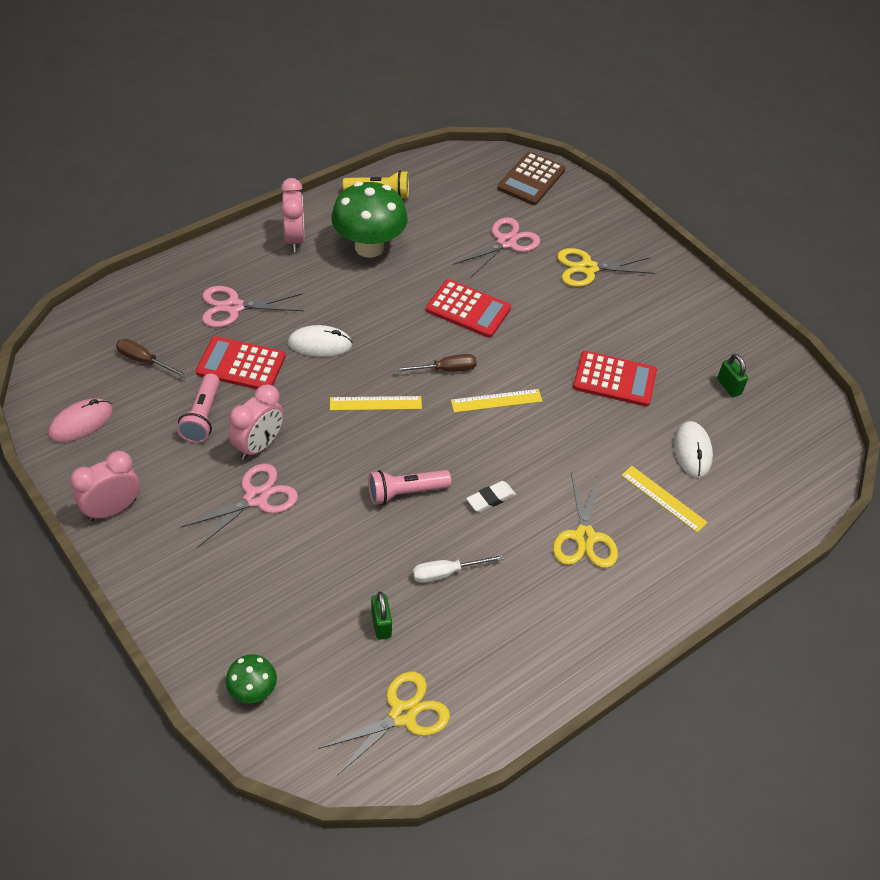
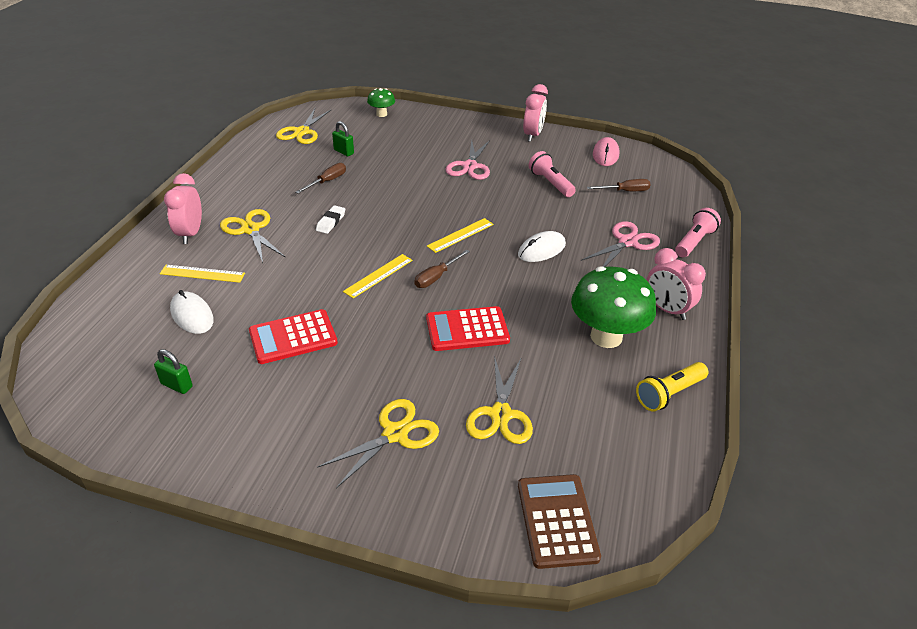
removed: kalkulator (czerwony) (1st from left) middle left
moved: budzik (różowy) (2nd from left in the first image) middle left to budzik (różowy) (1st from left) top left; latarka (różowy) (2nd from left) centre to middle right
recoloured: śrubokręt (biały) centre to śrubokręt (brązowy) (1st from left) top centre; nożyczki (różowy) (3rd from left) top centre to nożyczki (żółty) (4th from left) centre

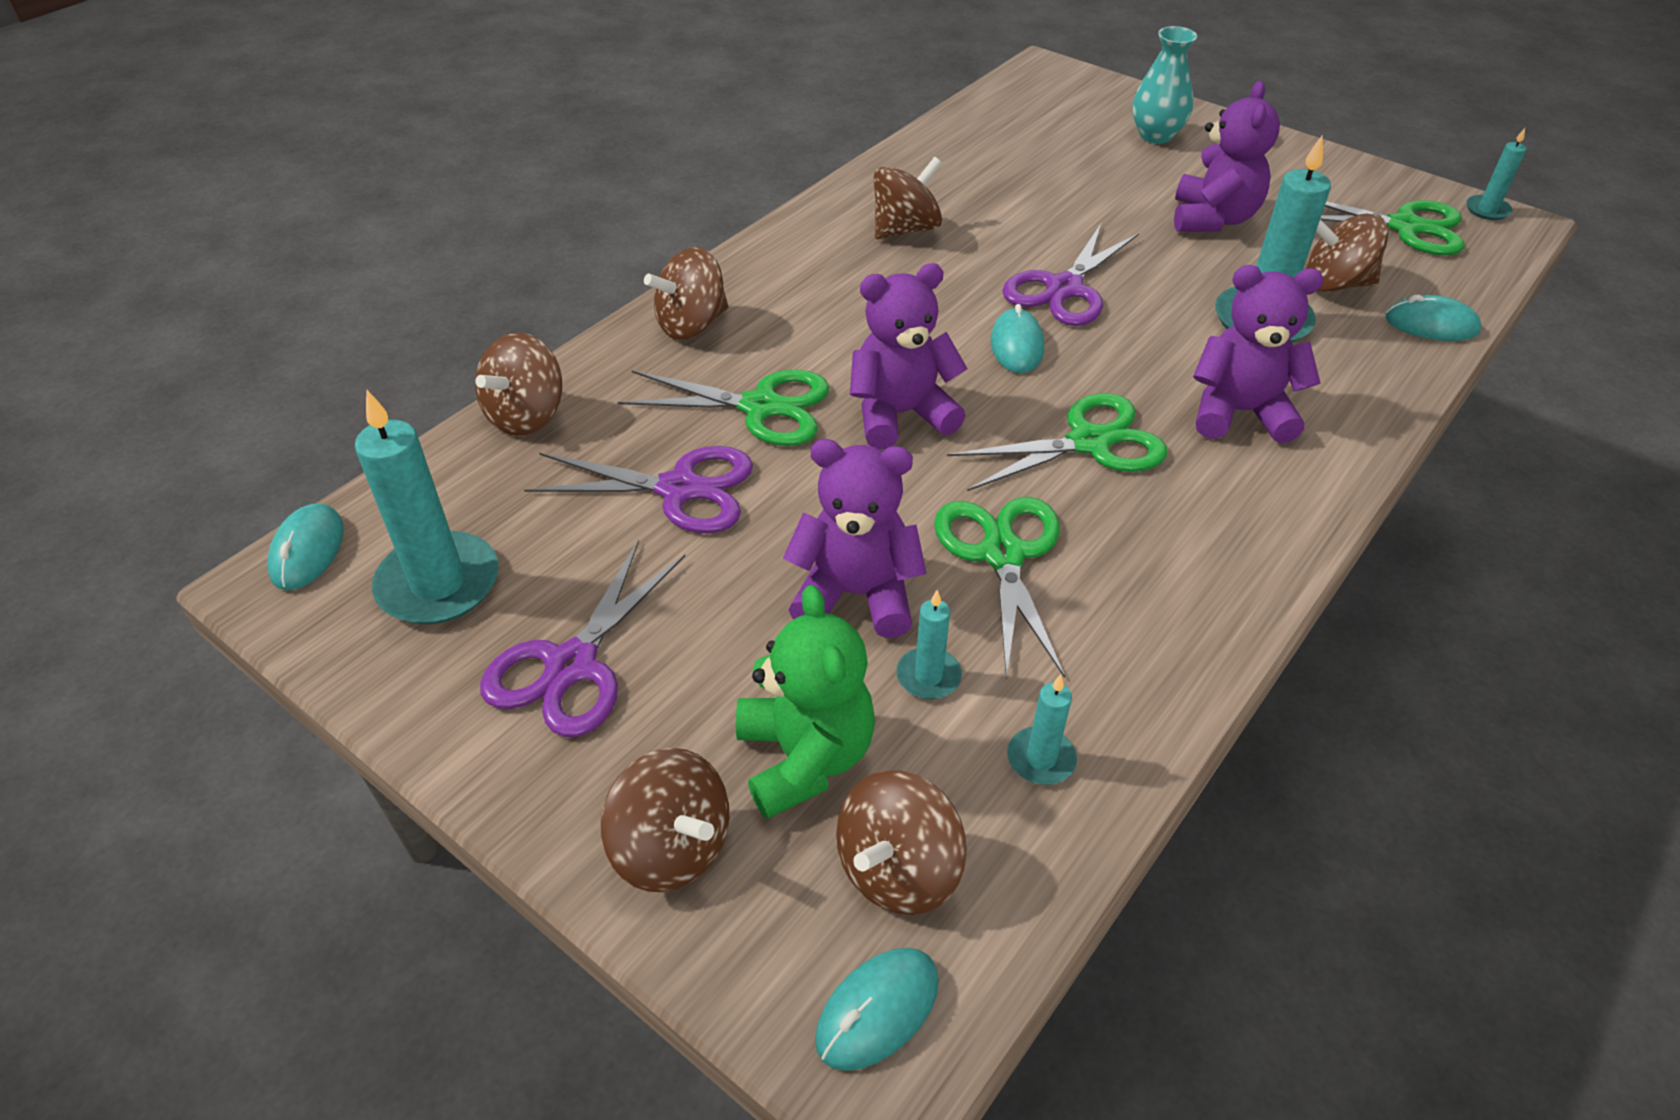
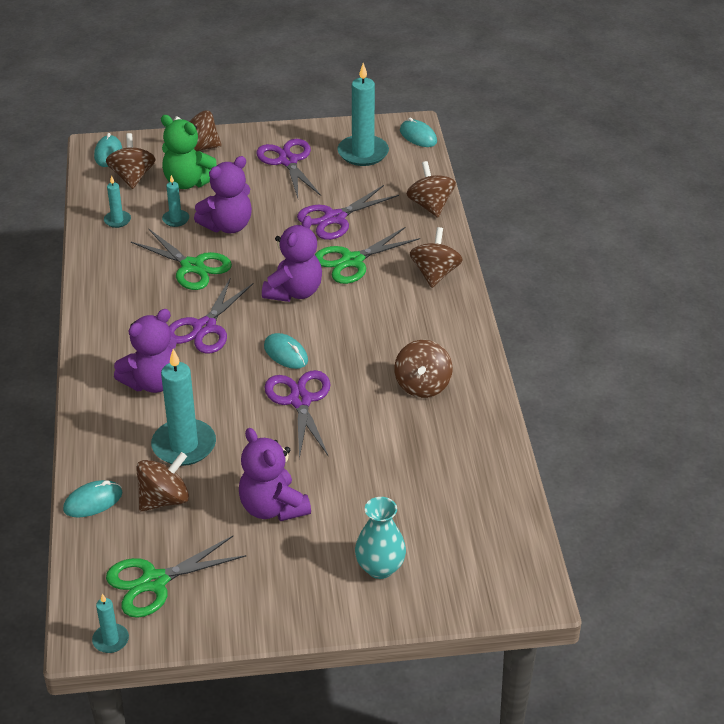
recoloured: nożyczki (zielony) (3rd from left) centre to nożyczki (fioletowy) (1st from left) middle left

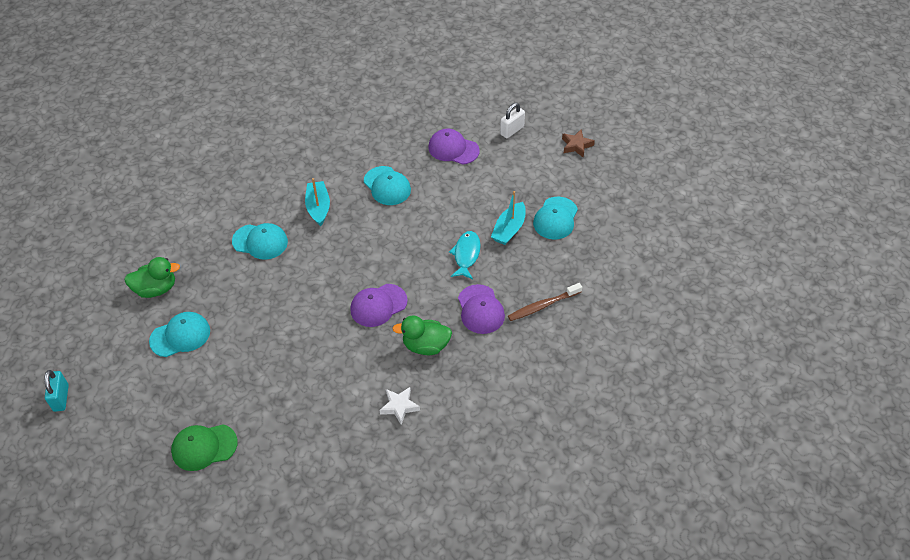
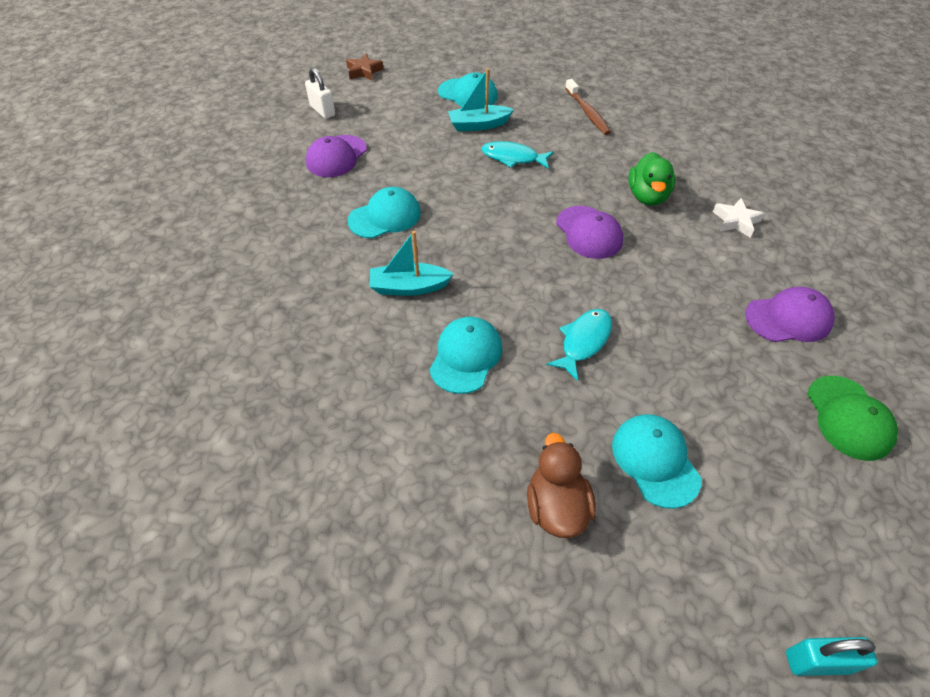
added: ryba (turkusowy) (2nd from left) centre
moved: czapka (fioletowy) (3rd from left) centre to middle right
recoloured: kaczka (zielony) (1st from left) middle left to kaczka (brązowy) bottom centre
turned: łódka (turkusowy) (2nd from left) centre = top centre 135 degrees clockwise

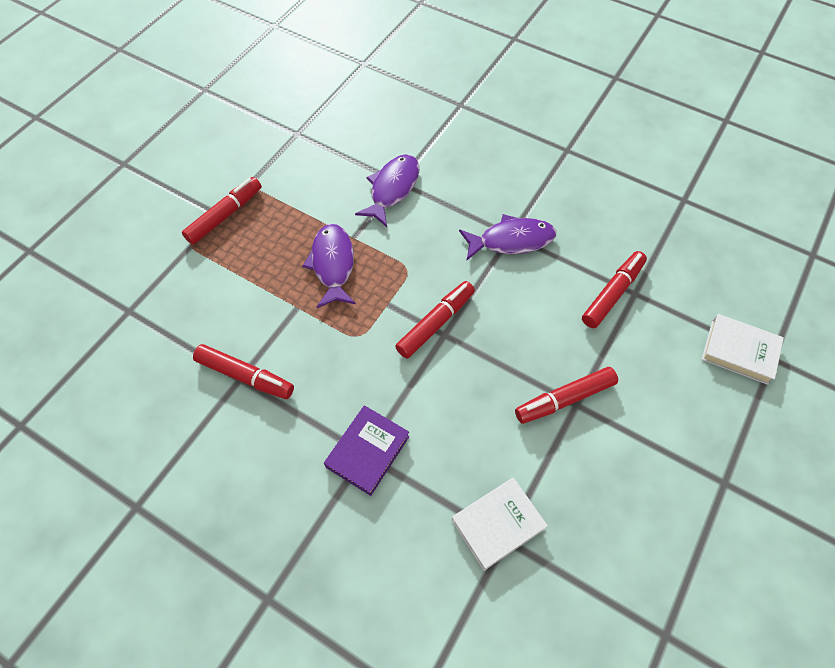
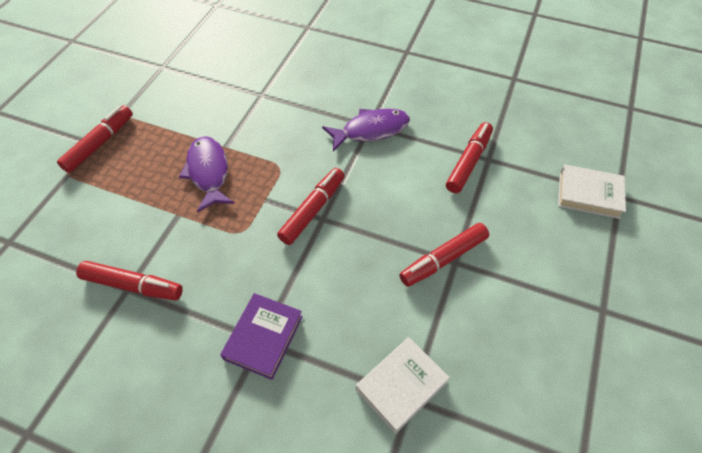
removed: ryba (fioletowy) (2nd from left) top centre

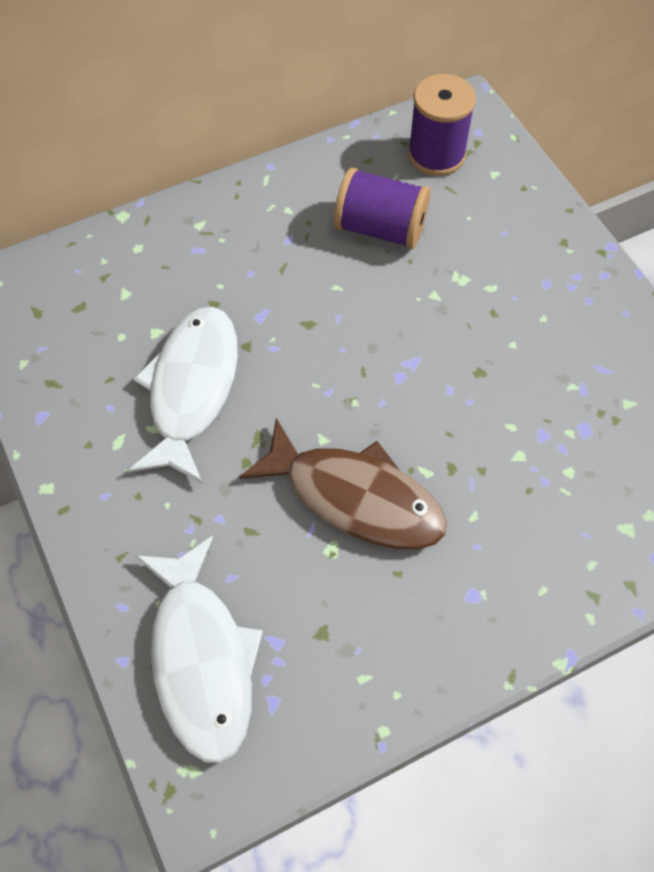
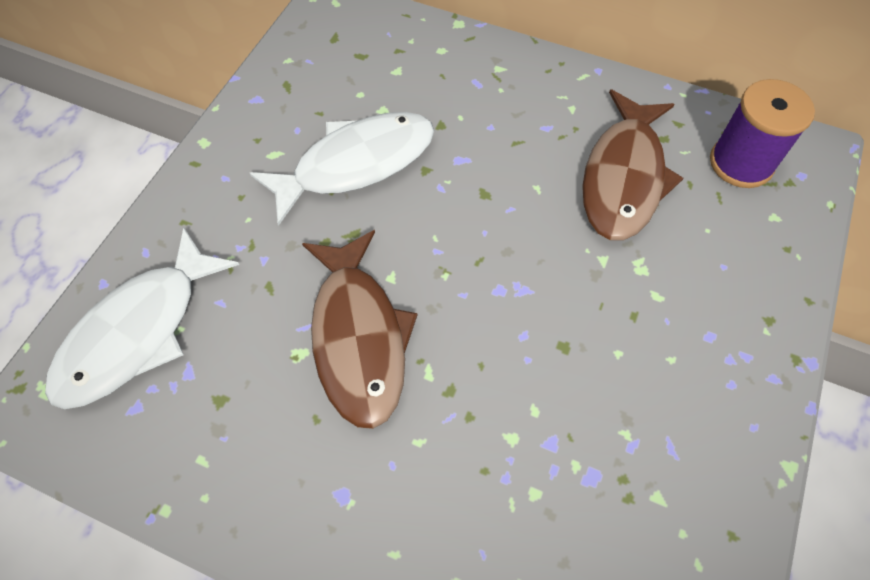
replaced: szpulka (fioletowy) (1st from left) top centre to ryba (brązowy) (2nd from left) top right

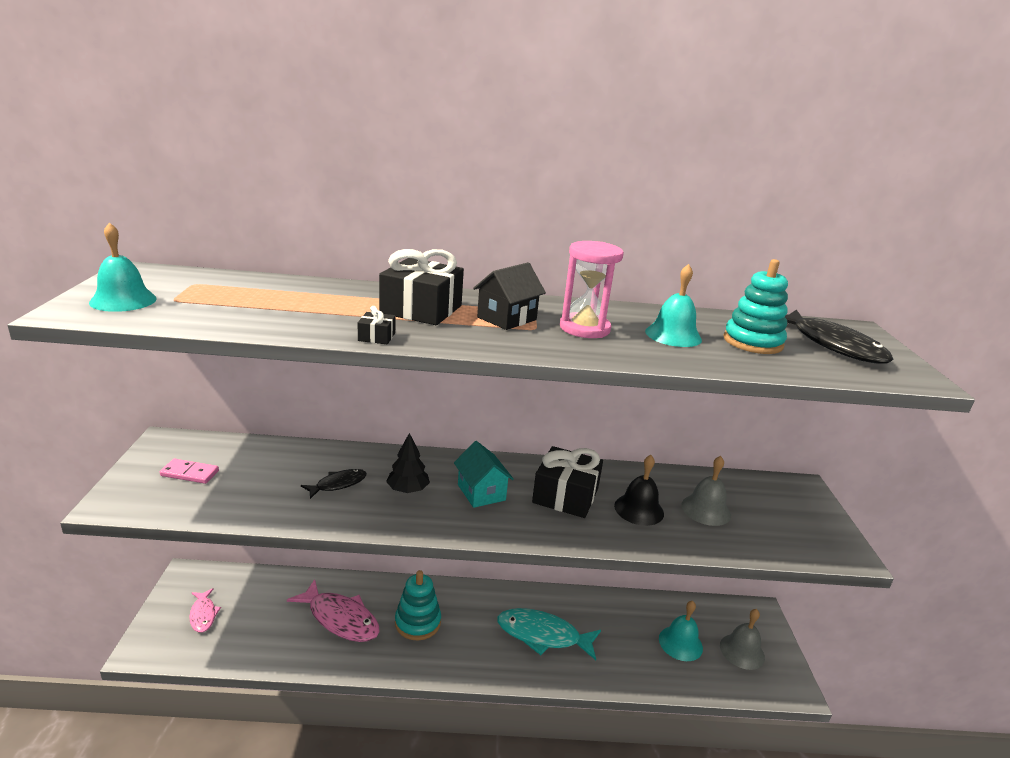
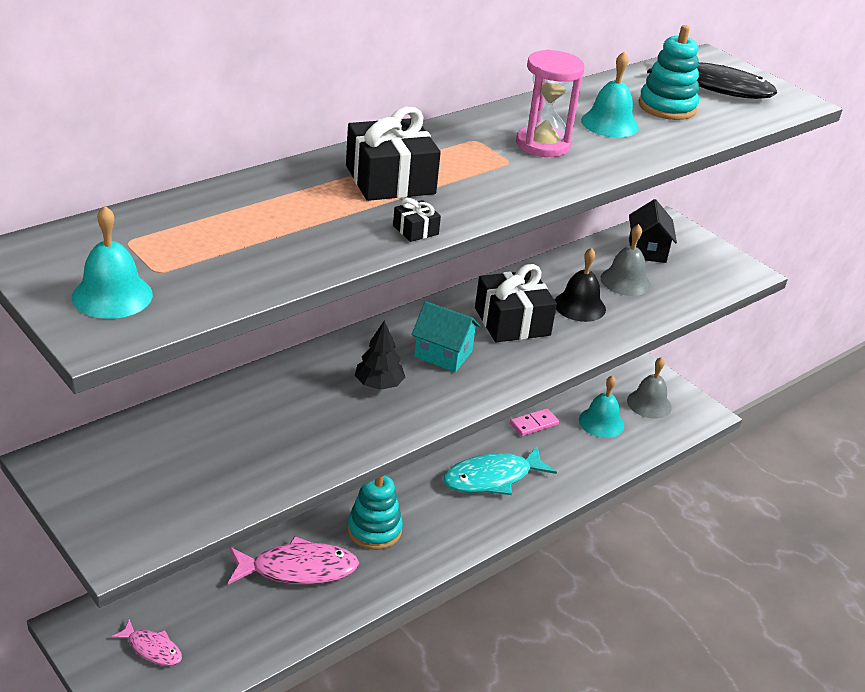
removed: ryba (czarny) (1st from left) middle left
moved: kostka domina (różowy) middle left to centre; domek (czarny) centre to middle right

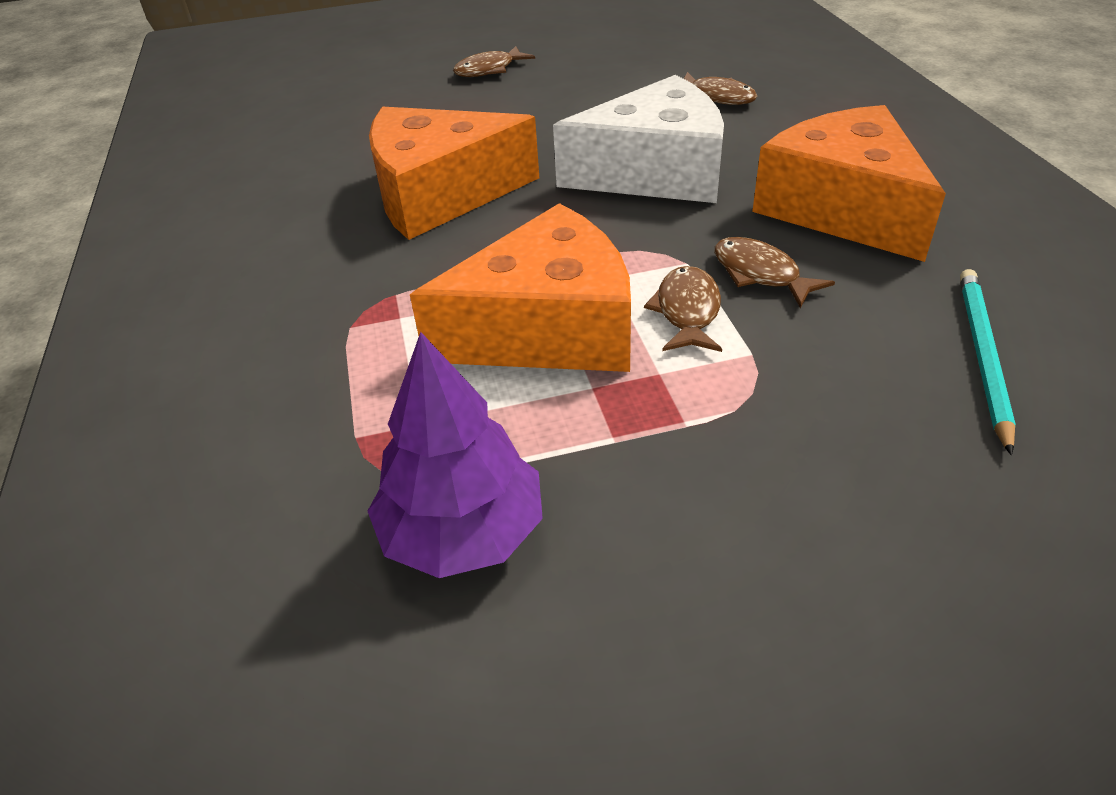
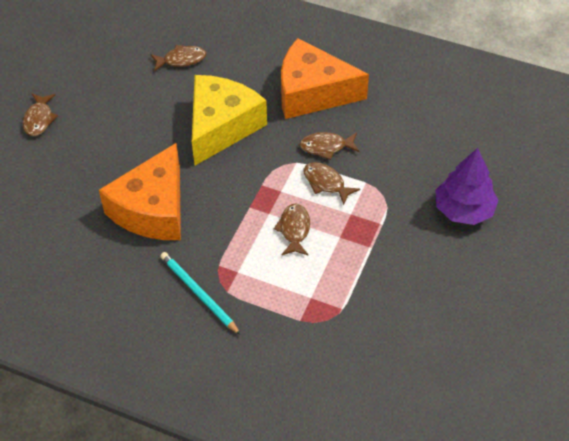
moved: ołówek (turkusowy) middle right to centre; drzewko (fioletowy) centre to middle right
replaced: ser (pomarańczowy) (2nd from left) centre to ryba (brązowy) (3rd from left) centre
recoloured: ser (biały) top centre to ser (żółty) top centre

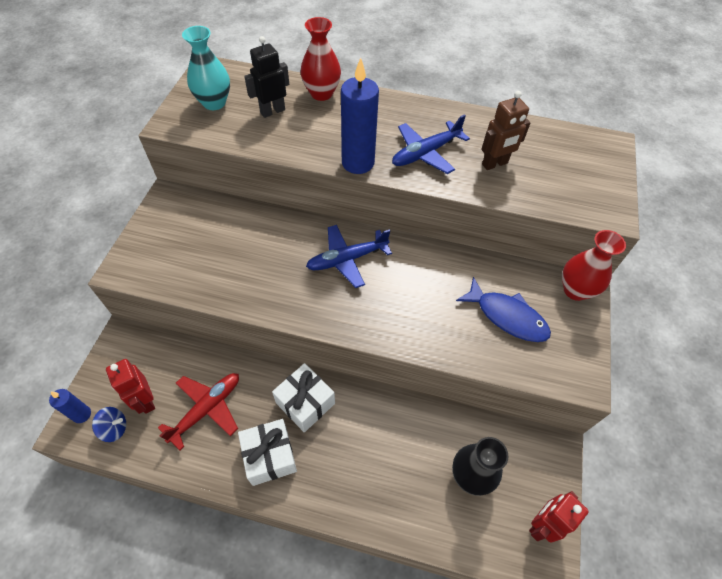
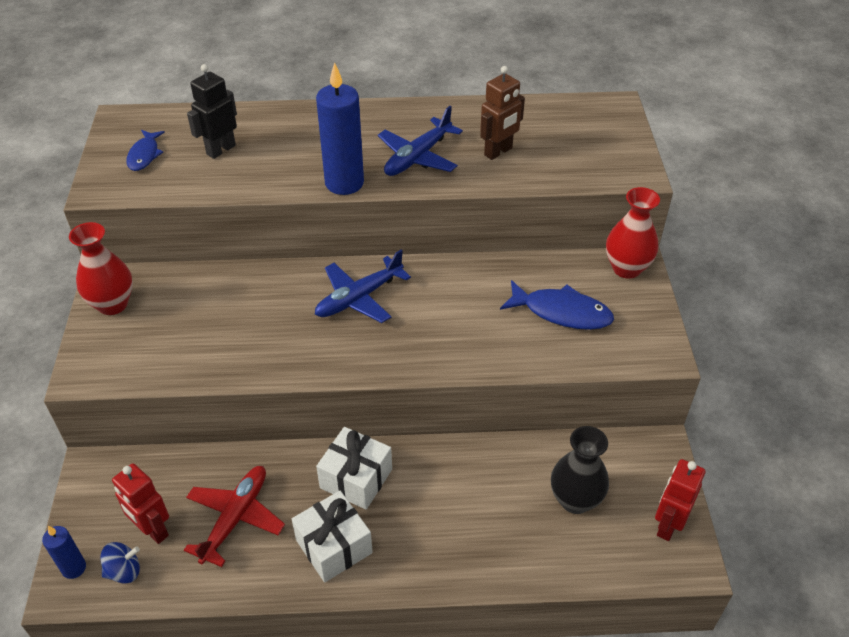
moved: wazon (czerwony) (1st from left) top centre to middle left
replaced: wazon (turkusowy) top left to ryba (niebieski) (1st from left) top left

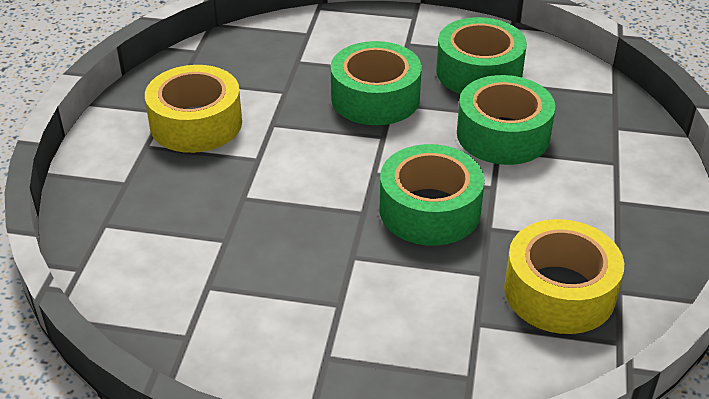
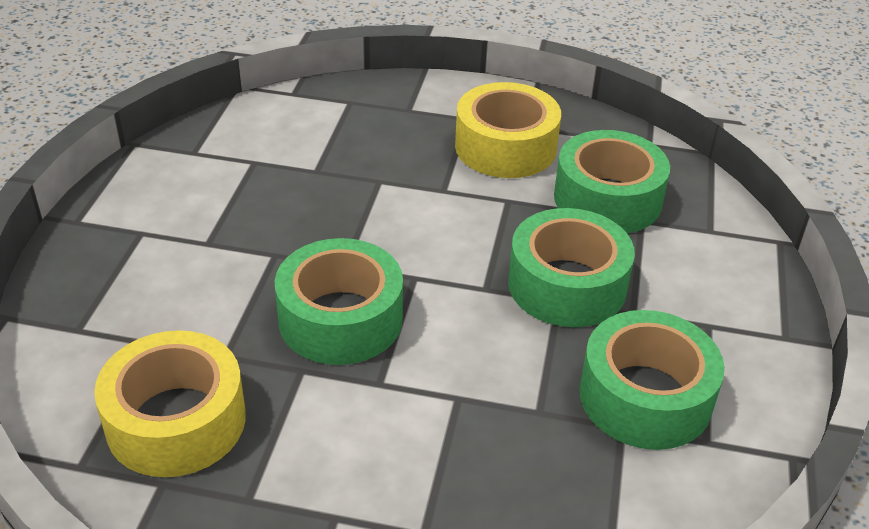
moved: taśma klejąca (zielony) (4th from left in the first image) top right to taśma klejąca (zielony) (3rd from left) middle right

